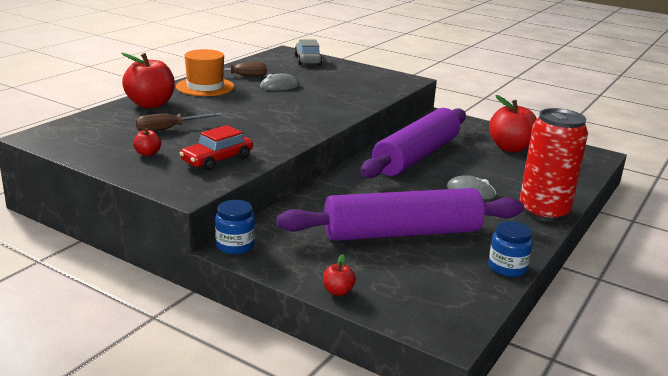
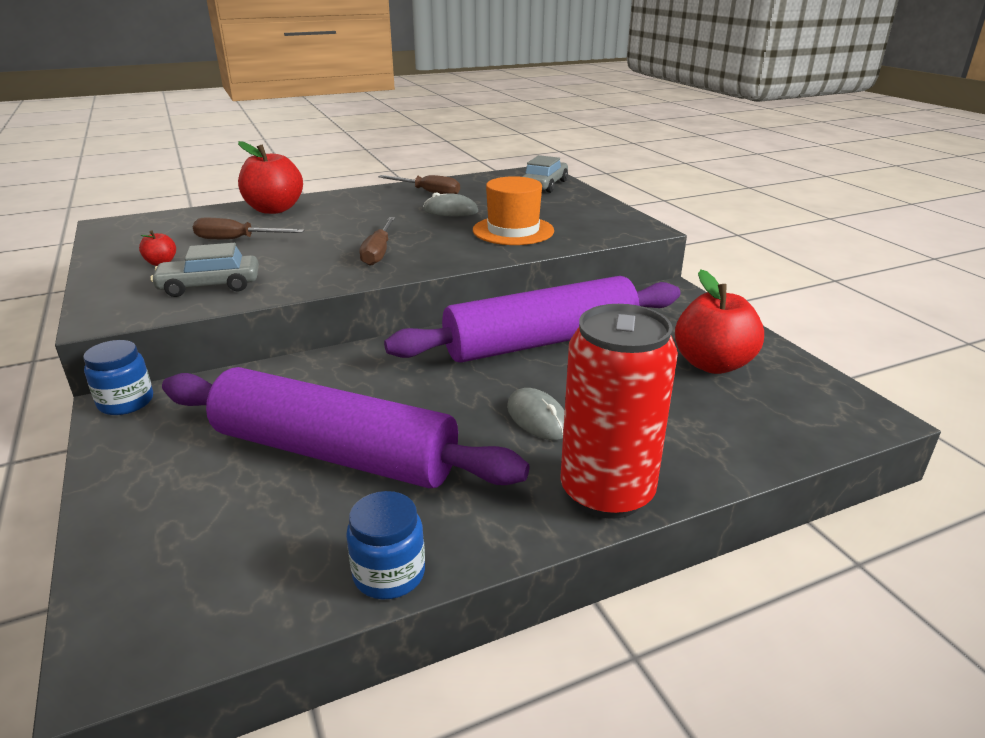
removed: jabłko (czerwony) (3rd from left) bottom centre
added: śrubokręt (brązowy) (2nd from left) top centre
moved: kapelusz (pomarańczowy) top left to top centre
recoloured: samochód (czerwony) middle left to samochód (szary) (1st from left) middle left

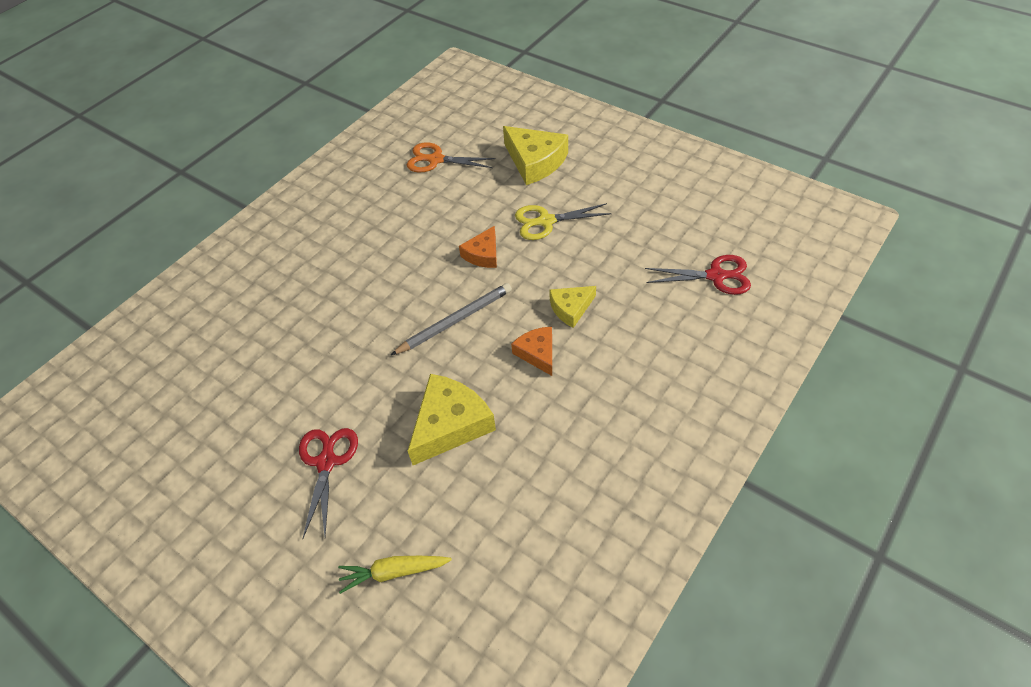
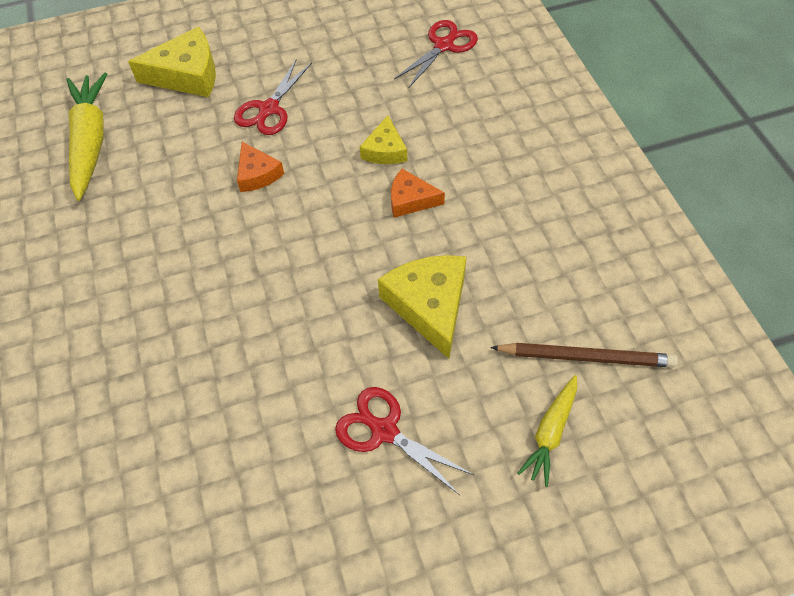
removed: ołówek (szary) centre
added: ołówek (brązowy) middle right
replaced: nożyczki (pomarańczowy) top centre to marchewka (żółty) (1st from left) top left
recoloured: nożyczki (żółty) top centre to nożyczki (czerwony) (1st from left) top centre

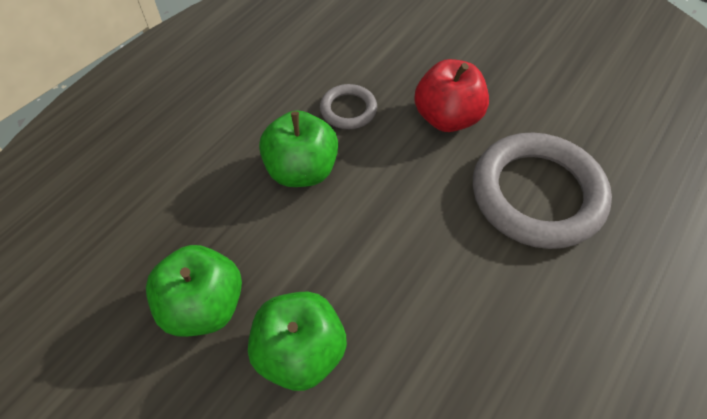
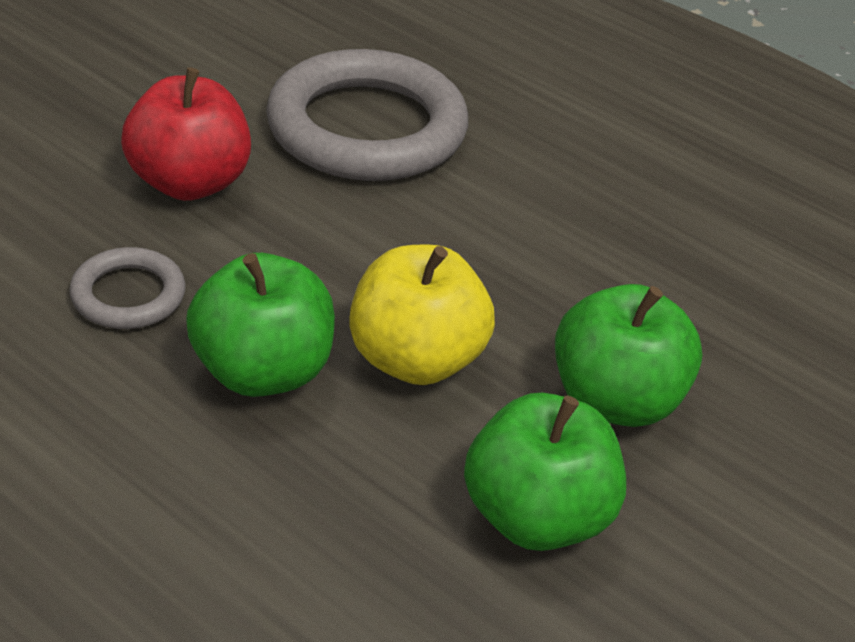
added: jabłko (żółty) centre

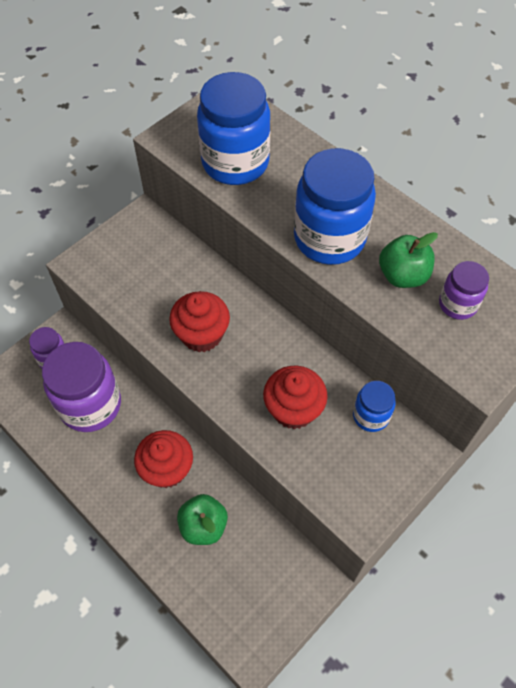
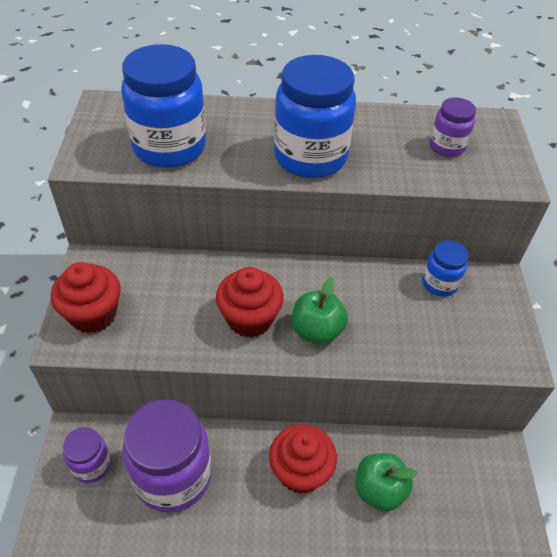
moved: muffinka (czerwony) (3rd from left in the first image) centre to muffinka (czerwony) (1st from left) middle left; jabłko (zielony) (2nd from left in the first image) middle right to jabłko (zielony) (1st from left) centre

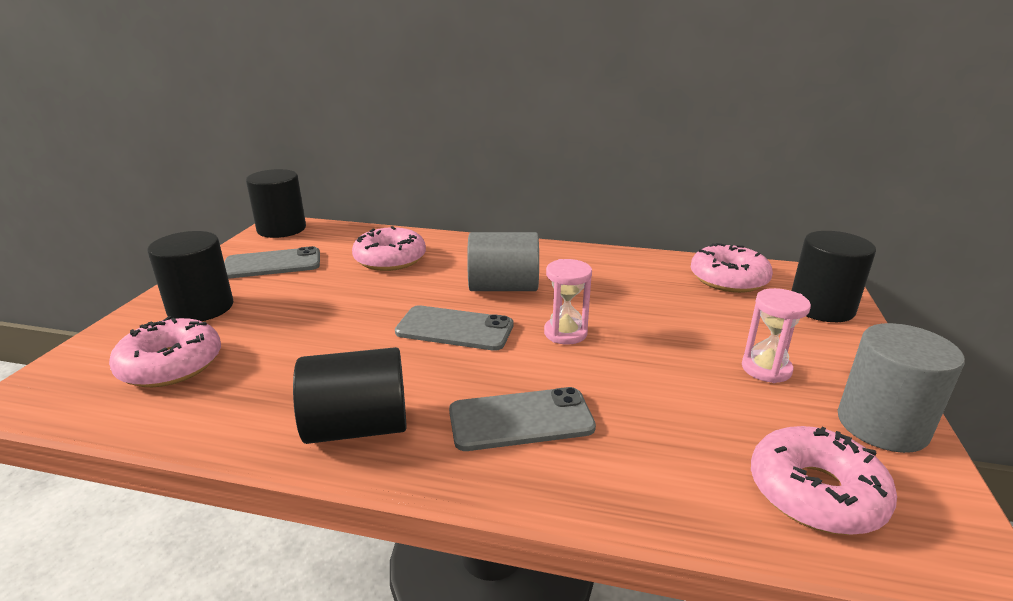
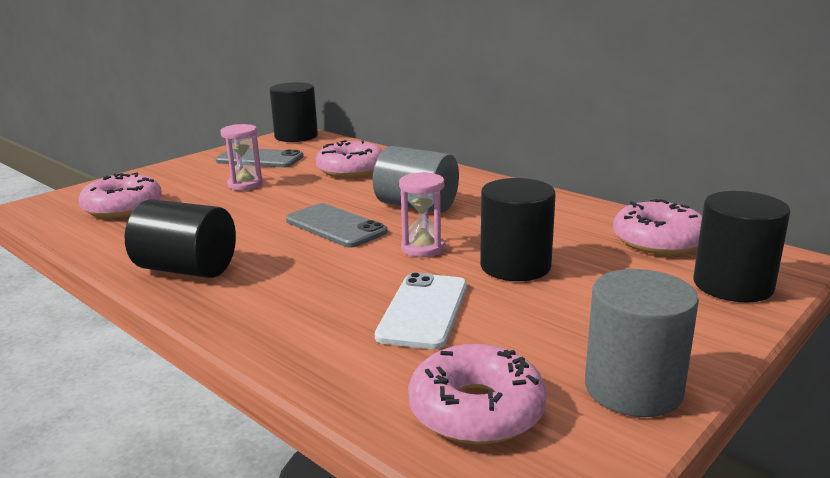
removed: telefon (szary) (3rd from left) bottom centre
added: telefon (biały) centre
moved: klepsydra (różowy) (2nd from left in the first image) middle right to klepsydra (różowy) (1st from left) top left; walec (czarny) (1st from left in the first image) middle left to walec (czarny) (3rd from left) centre

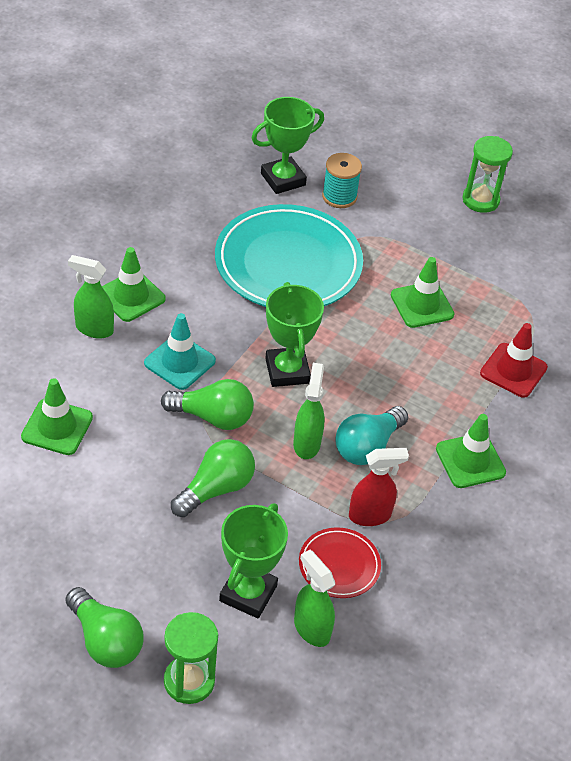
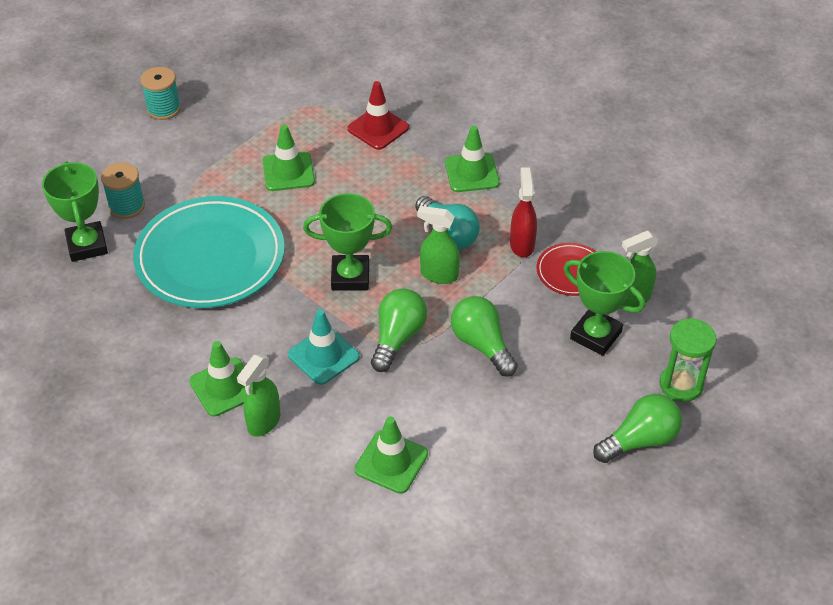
replaced: klepsydra (zielony) (2nd from left) top right to szpulka (turkusowy) (2nd from left) top left

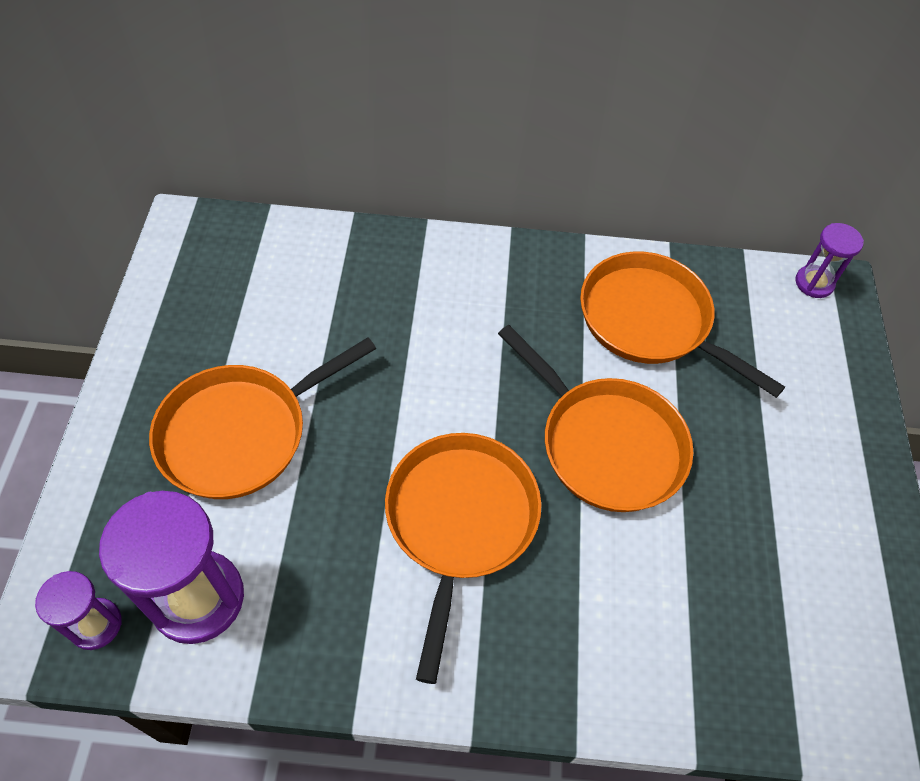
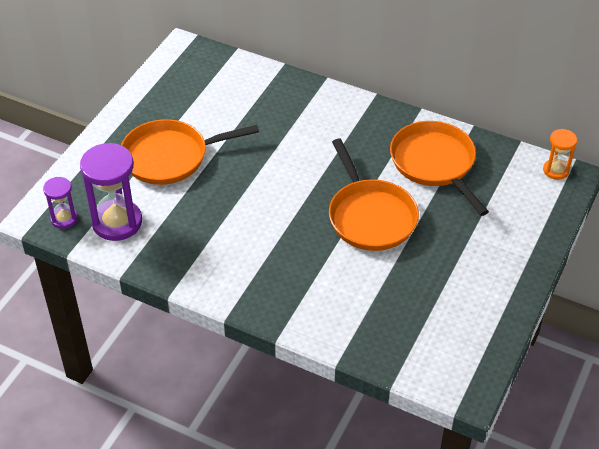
removed: patelnia (pomarańczowy) (2nd from left) bottom centre
recoloured: klepsydra (fioletowy) (3rd from left) top right to klepsydra (pomarańczowy) middle right

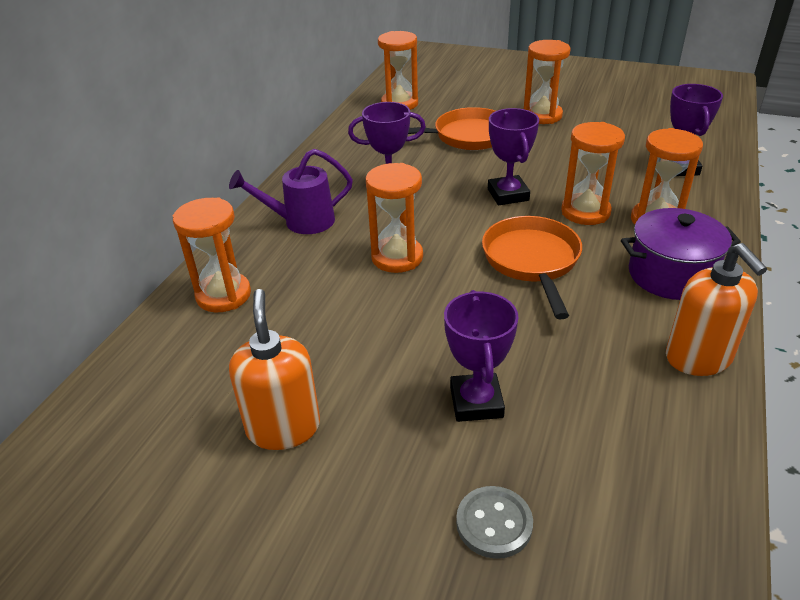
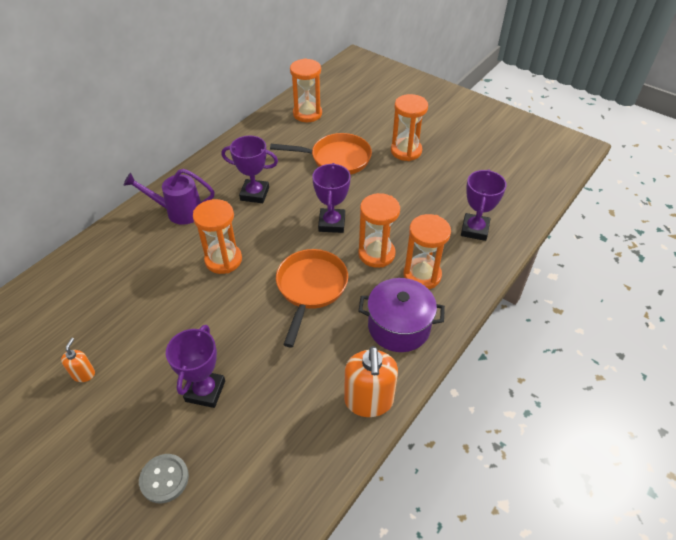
removed: klepsydra (pomarańczowy) (1st from left) middle left
resized: dozownik mydła (pomarańczowy) (1st from left) centre = bottom left x0.50

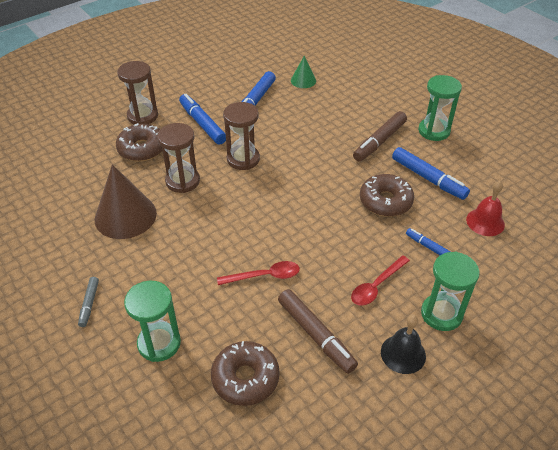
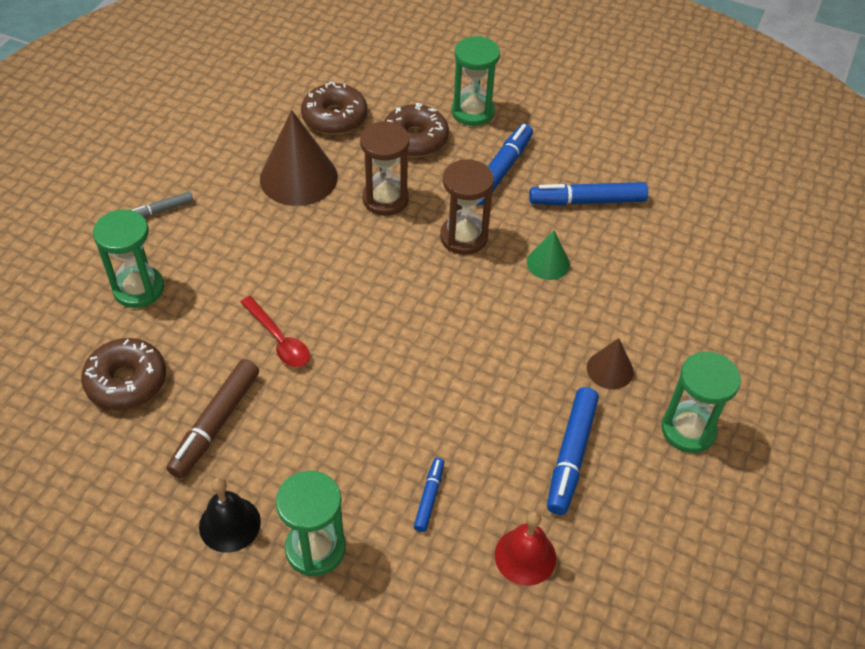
removed: łyżka (czerwony) (2nd from left) middle right
moved: donut (brązowy) (3rd from left in the first image) middle right to donut (brązowy) (2nd from left) top centre; stożek (zielony) top centre to centre
replaced: flamaster (brązowy) (2nd from left) top right to stożek (brązowy) (2nd from left) middle right
recoloured: klepsydra (brązowy) (1st from left) top left to klepsydra (zielony) (3rd from left) top centre

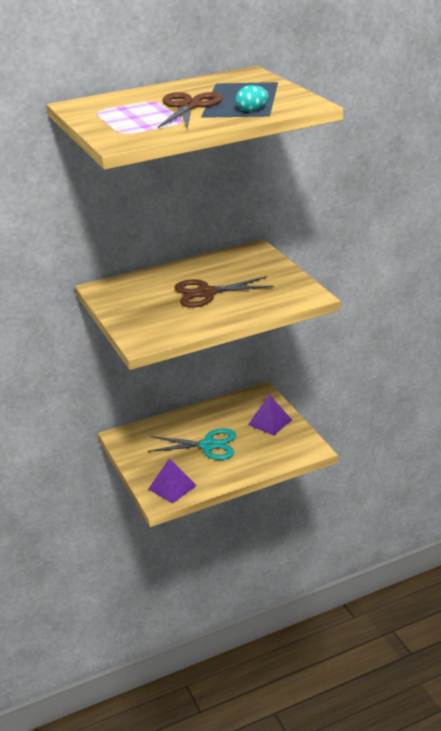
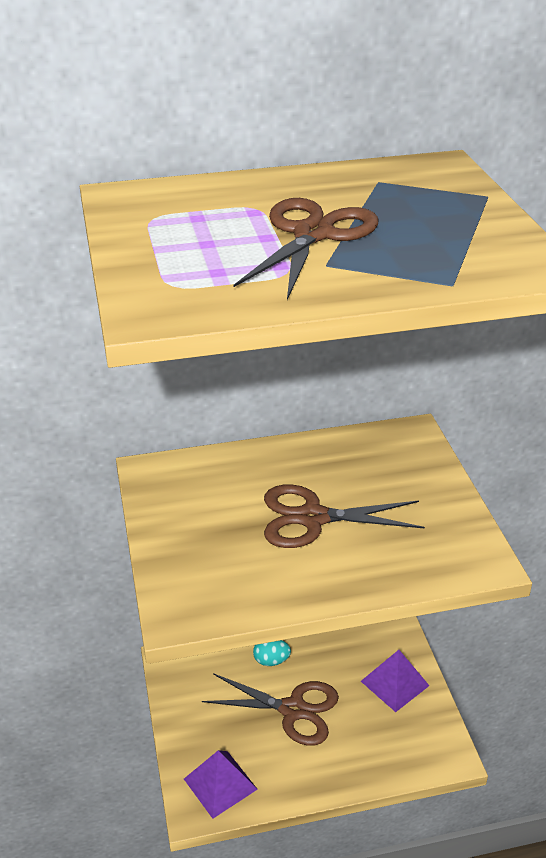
moved: jajko (turkusowy) top centre to bottom centre
recoloured: nożyczki (turkusowy) centre to nożyczki (brązowy) (1st from left) bottom centre

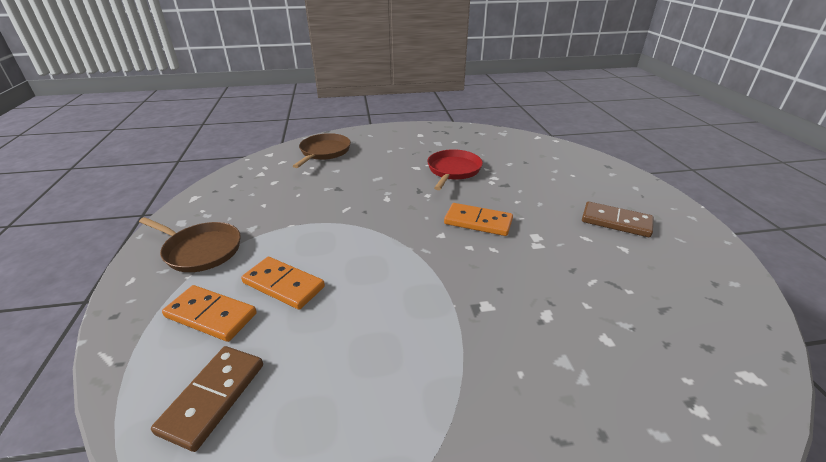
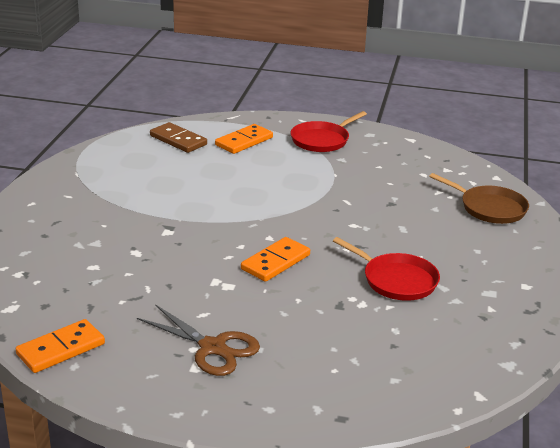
moved: kostka domina (pomarańczowy) (2nd from left in the first image) centre to kostka domina (pomarańczowy) (1st from left) bottom left
replaced: kostka domina (brązowy) (2nd from left) middle right to nożyczki (brązowy) bottom centre
recoloured: patelnia (brązowy) (1st from left) middle left to patelnia (czerwony) (1st from left) top centre

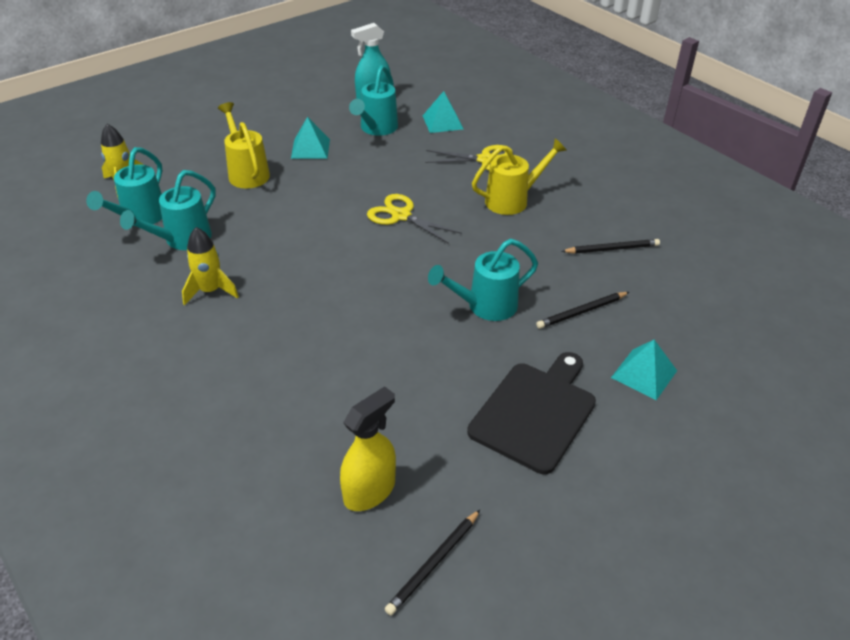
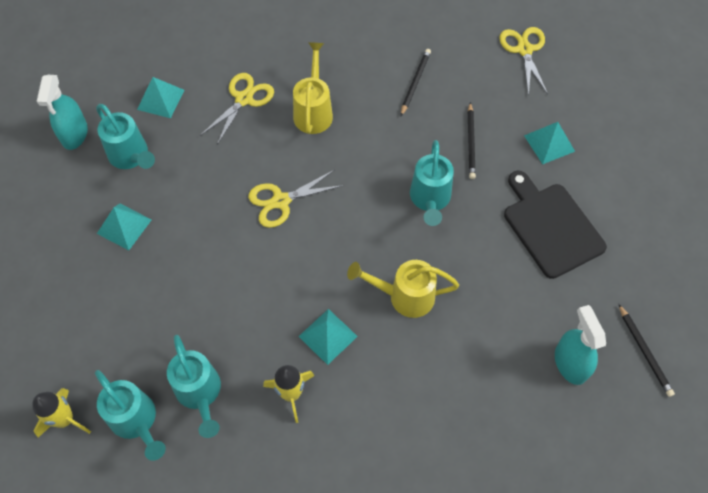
added: piramida (turkusowy) (3rd from left) bottom centre; nożyczki (żółty) (3rd from left) top right
moved: konewka (żółty) (1st from left in the first image) top left to konewka (żółty) (2nd from left) centre
recoloured: spryskiwacz (żółty) bottom centre to spryskiwacz (turkusowy) (2nd from left) bottom right

